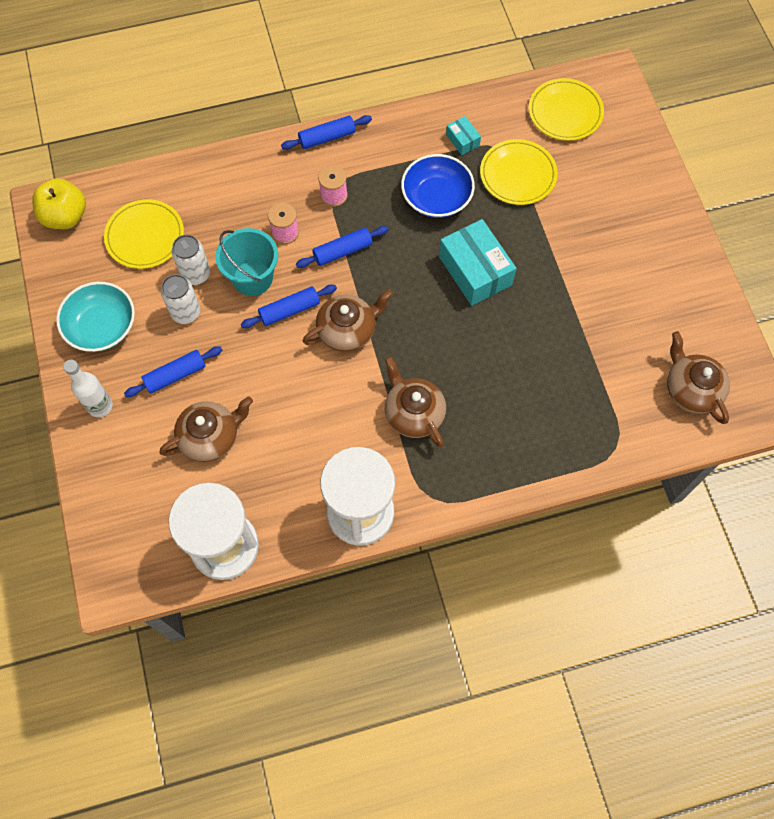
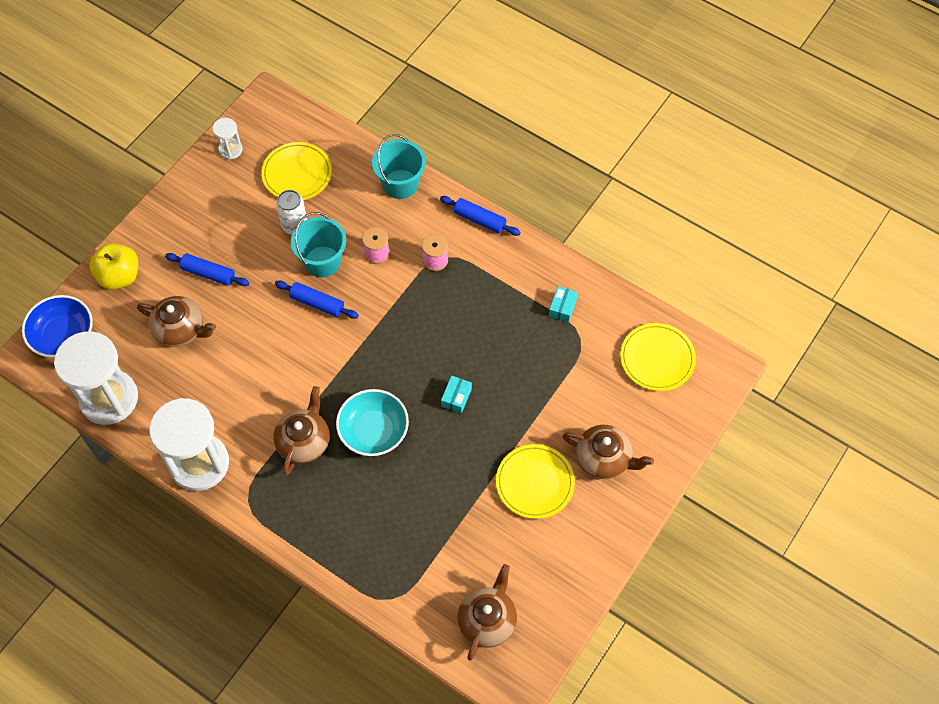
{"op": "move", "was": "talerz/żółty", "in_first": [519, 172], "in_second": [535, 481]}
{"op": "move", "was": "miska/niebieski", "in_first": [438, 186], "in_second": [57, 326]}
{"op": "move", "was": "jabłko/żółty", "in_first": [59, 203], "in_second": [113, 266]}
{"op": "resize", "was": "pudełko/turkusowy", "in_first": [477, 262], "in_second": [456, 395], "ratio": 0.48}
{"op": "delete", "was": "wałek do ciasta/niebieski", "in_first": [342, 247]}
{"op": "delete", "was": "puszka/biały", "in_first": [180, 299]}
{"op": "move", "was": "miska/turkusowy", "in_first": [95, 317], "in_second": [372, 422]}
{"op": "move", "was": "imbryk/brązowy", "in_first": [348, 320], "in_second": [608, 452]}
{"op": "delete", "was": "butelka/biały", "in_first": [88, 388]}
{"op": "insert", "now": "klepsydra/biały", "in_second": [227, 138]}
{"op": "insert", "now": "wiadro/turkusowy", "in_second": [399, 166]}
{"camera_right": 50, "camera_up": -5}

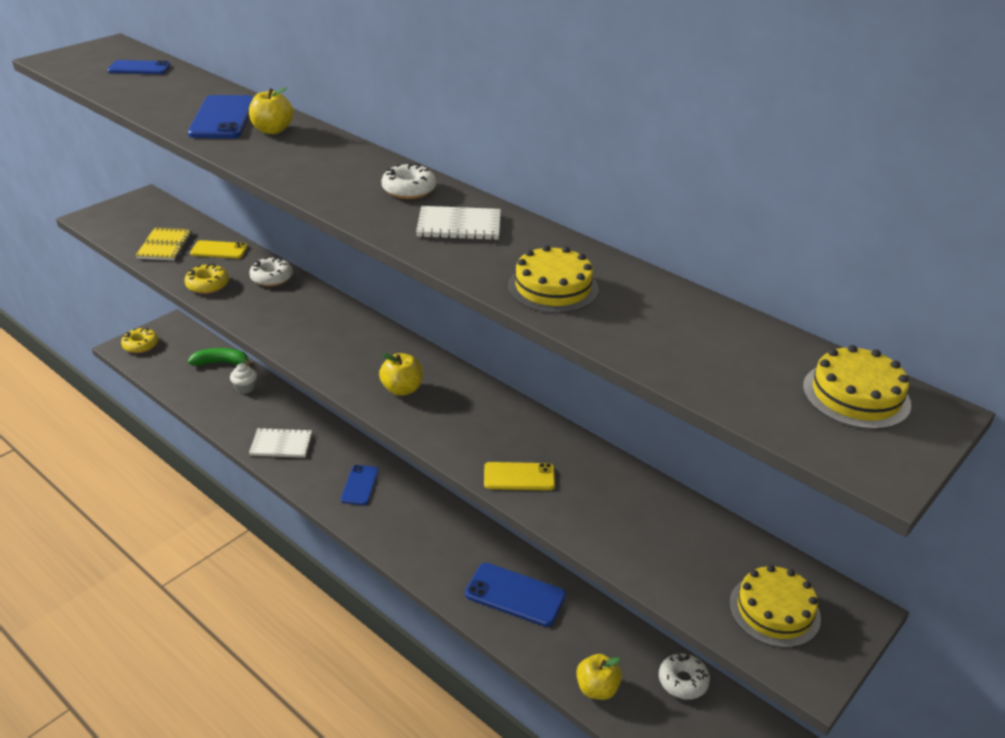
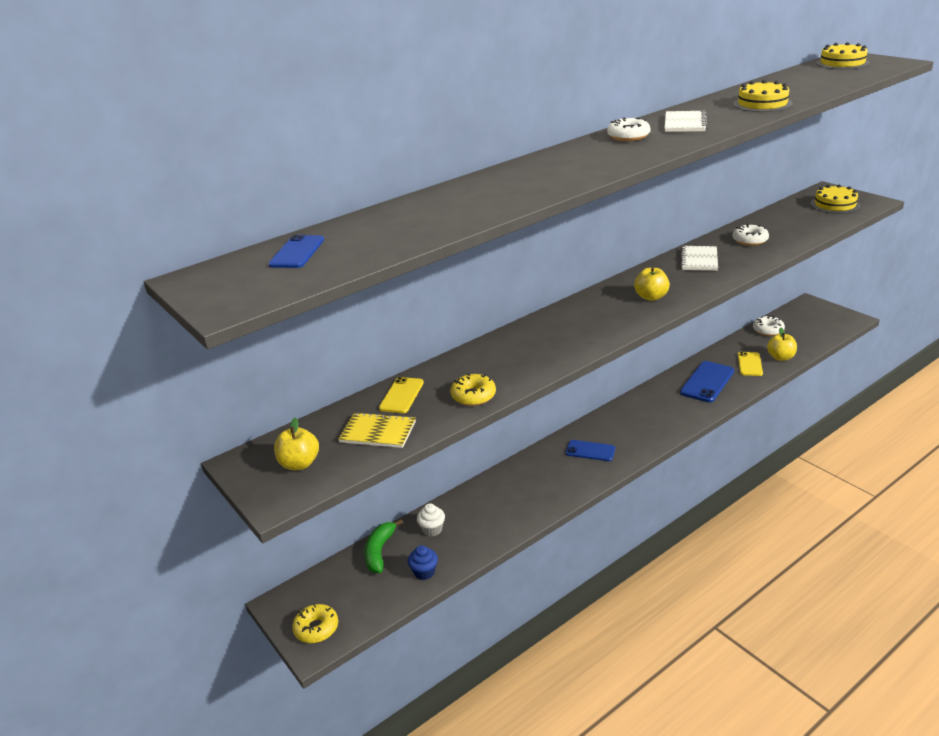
{"op": "move", "was": "jabłko/żółty", "in_first": [271, 110], "in_second": [296, 444]}
{"op": "delete", "was": "telefon/niebieski", "in_first": [221, 116]}
{"op": "move", "was": "donut/biały", "in_first": [271, 271], "in_second": [751, 235]}
{"op": "move", "was": "zeszyt/biały", "in_first": [280, 443], "in_second": [699, 258]}
{"op": "move", "was": "telefon/żółty", "in_first": [519, 476], "in_second": [750, 364]}
{"op": "insert", "now": "muffinka/niebieski", "in_second": [423, 562]}
{"camera_right": -75, "camera_up": -5}

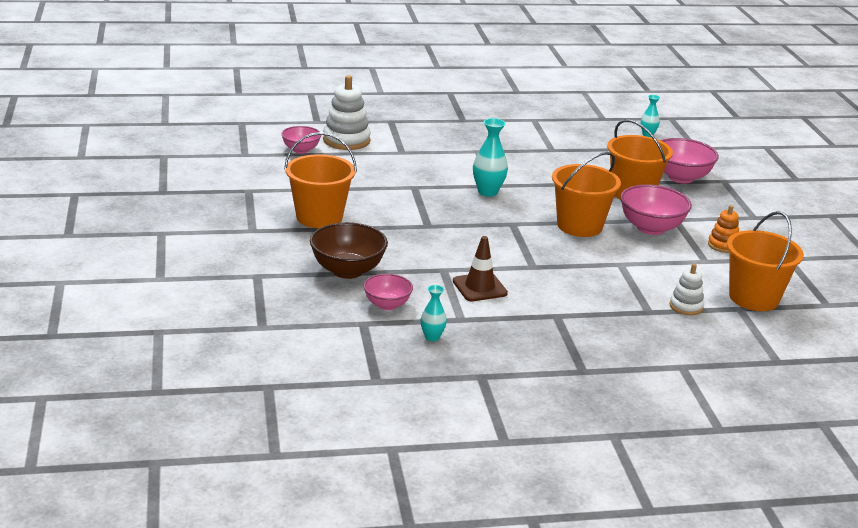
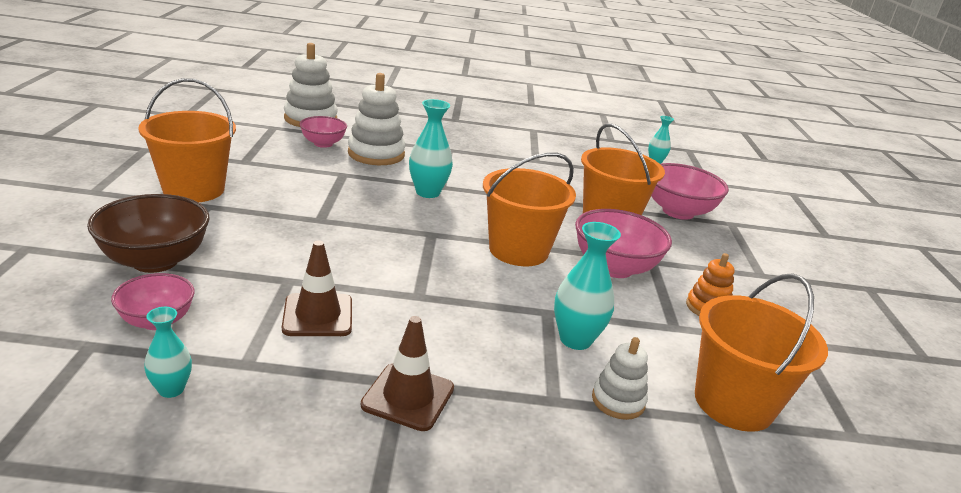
{"op": "move", "was": "miska/różowy", "in_first": [301, 140], "in_second": [323, 132]}
{"op": "insert", "now": "zabawka nakładanka/biały", "in_second": [376, 119]}
{"op": "insert", "now": "wazon/turkusowy", "in_second": [587, 286]}
{"op": "insert", "now": "pachołek/brązowy", "in_second": [407, 373]}
{"camera_right": 10, "camera_up": 0}

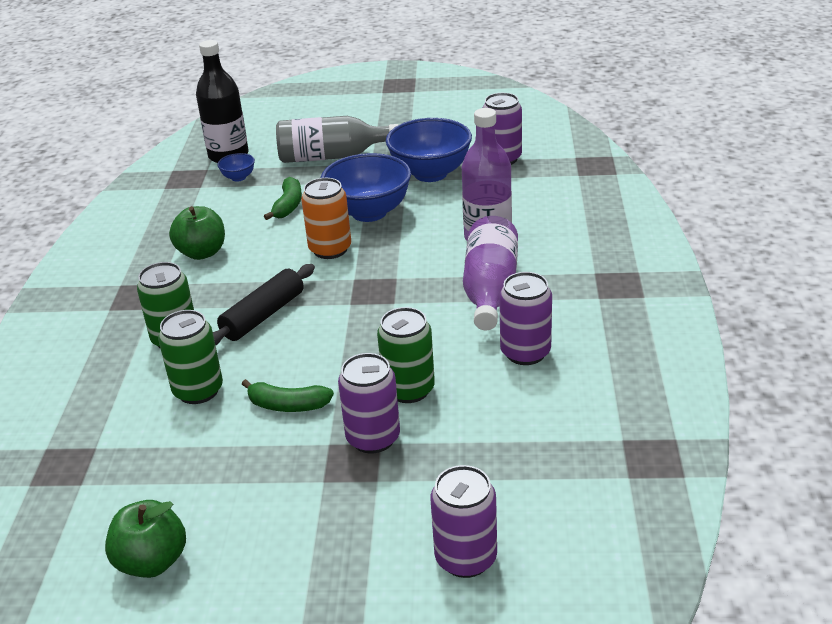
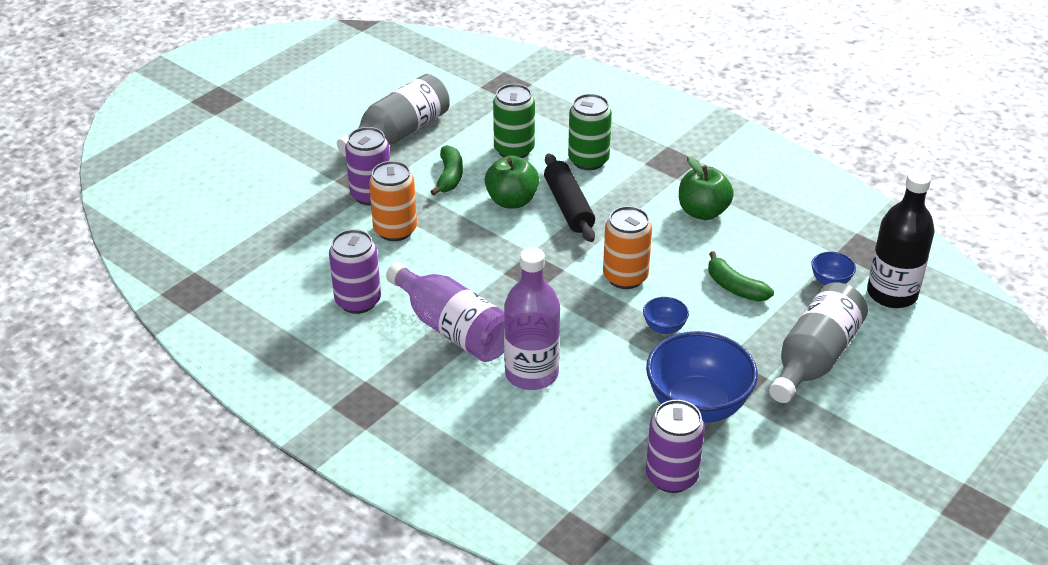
{"op": "resize", "was": "miska/niebieski", "in_first": [366, 187], "in_second": [666, 315], "ratio": 0.44}
{"op": "recolor", "was": "puszka/zielony", "now": "puszka/pomarańczowy", "in_first": [406, 355], "in_second": [393, 201]}
{"op": "rotate", "was": "banan/zielony", "in_first": [288, 395], "in_second": [446, 170], "clockwise": 135}
{"op": "delete", "was": "puszka/fioletowy", "in_first": [463, 521]}
{"op": "move", "was": "jabłko/zielony", "in_first": [145, 539], "in_second": [512, 181]}
{"op": "insert", "now": "butelka/szary", "in_second": [393, 115]}
{"camera_right": 125, "camera_up": 5}

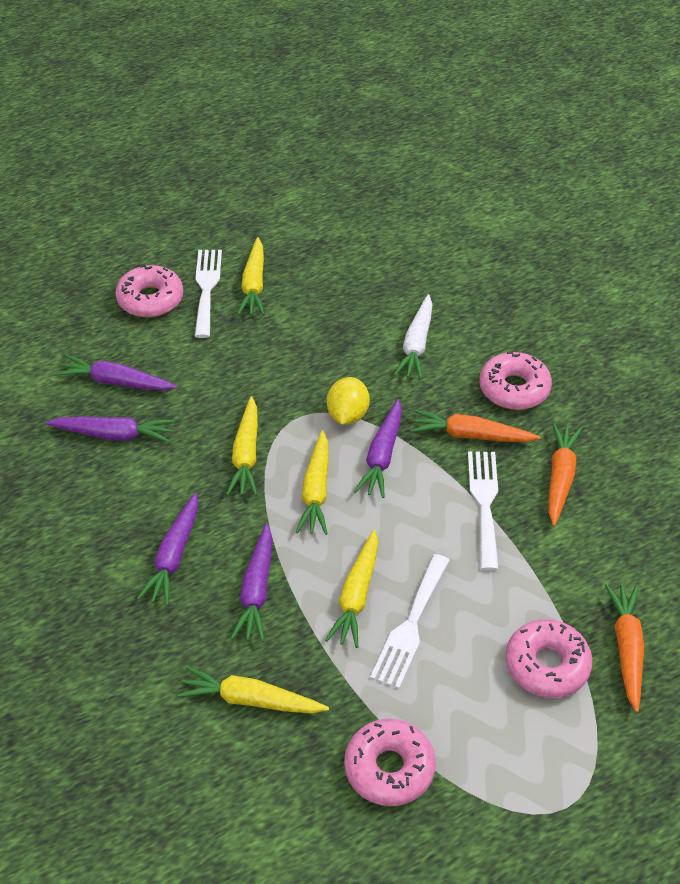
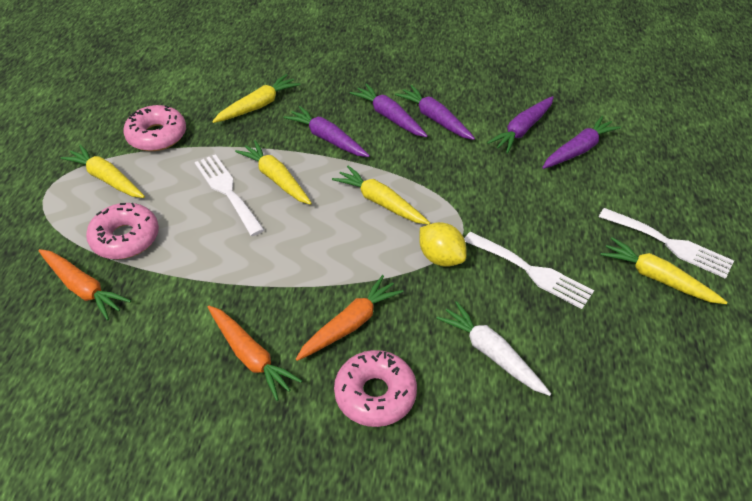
{"op": "delete", "was": "donut/różowy", "in_first": [149, 291]}
{"op": "move", "was": "marchewka/żółty", "in_first": [242, 446], "in_second": [103, 171]}
{"op": "move", "was": "marchewka/fioletowy", "in_first": [378, 448], "in_second": [435, 112]}
{"op": "move", "was": "widelec/biały", "in_first": [483, 511], "in_second": [529, 270]}
{"camera_right": 125, "camera_up": 0}

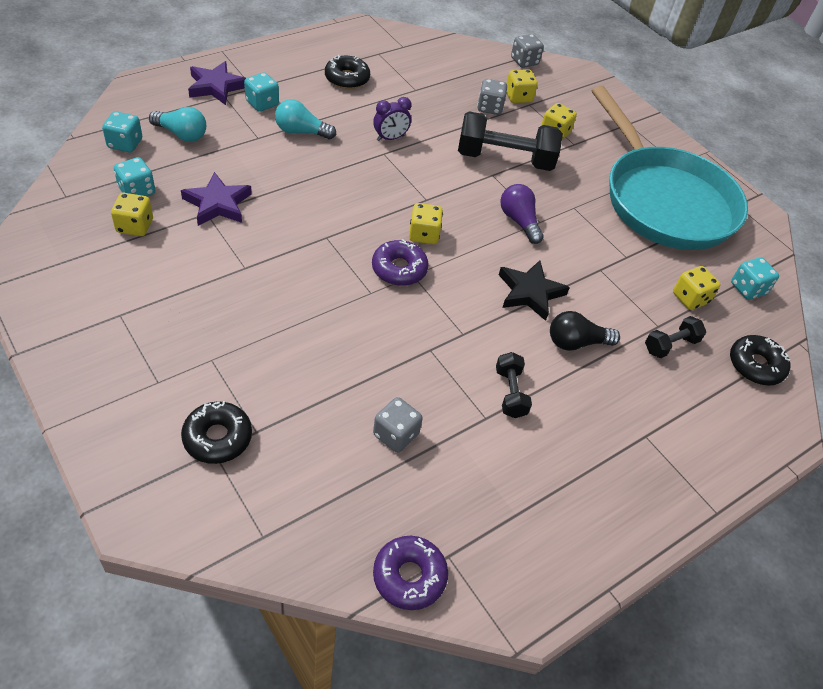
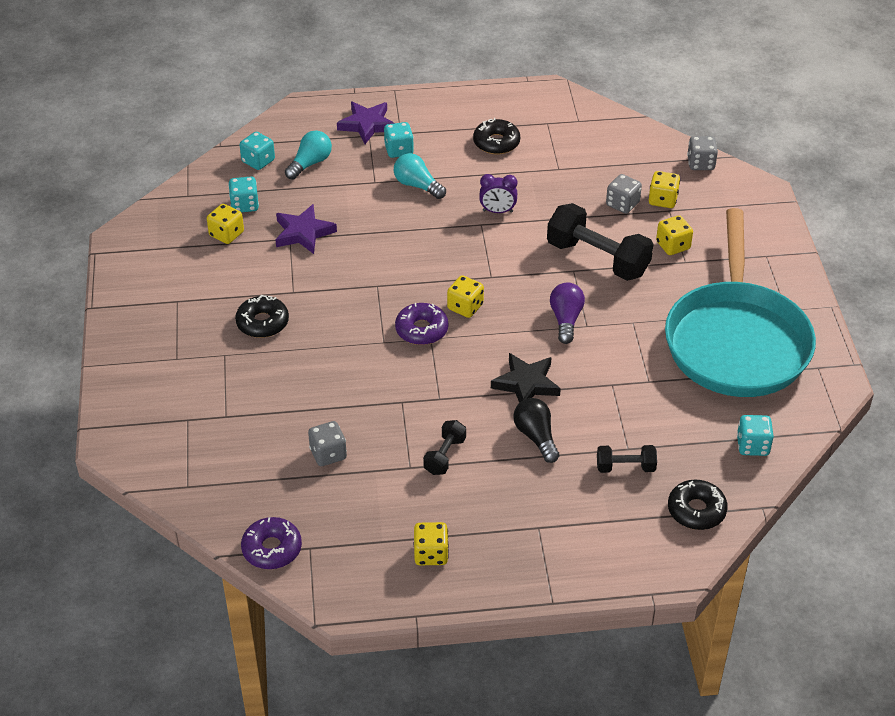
{"op": "rotate", "was": "żarówka/turkusowy", "in_first": [177, 124], "in_second": [308, 155], "clockwise": -105}
{"op": "move", "was": "kostka do gry/żółty", "in_first": [696, 288], "in_second": [431, 543]}
{"op": "rotate", "was": "żarówka/czarny", "in_first": [585, 331], "in_second": [536, 430], "clockwise": 45}
{"op": "move", "was": "donut/czarny", "in_first": [216, 432], "in_second": [262, 316]}
{"camera_right": 35, "camera_up": -5}

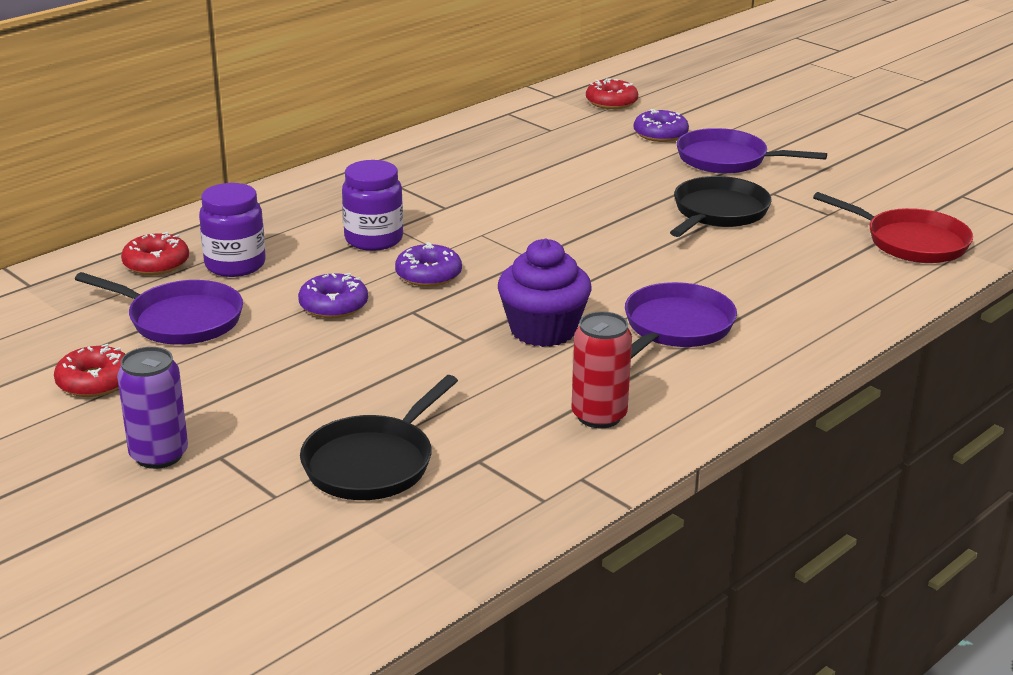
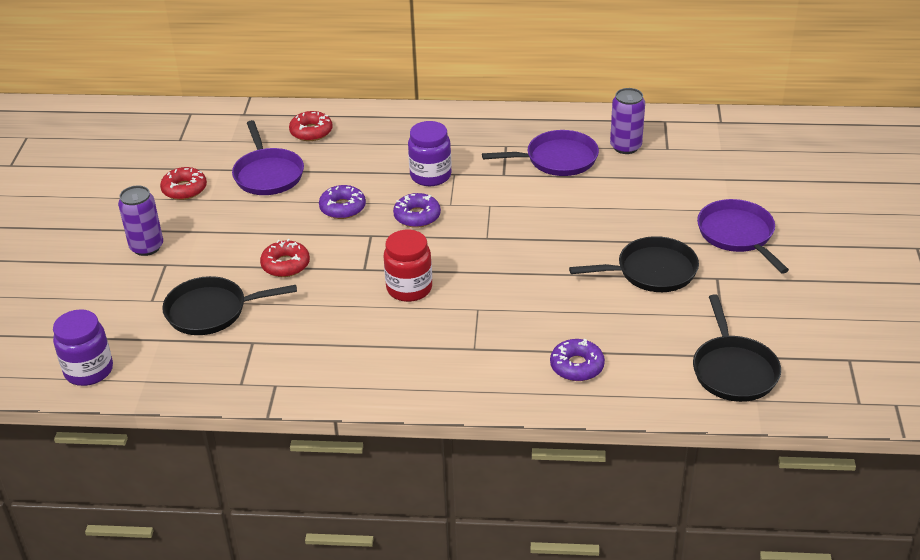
{"op": "move", "was": "donut/czerwony", "in_first": [612, 93], "in_second": [285, 258]}
{"op": "move", "was": "donut/fioletowy", "in_first": [661, 125], "in_second": [577, 360]}
{"op": "move", "was": "słoik/fioletowy", "in_first": [232, 230], "in_second": [83, 347]}
{"op": "recolor", "was": "patelnia/czerwony", "now": "patelnia/czarny", "in_first": [893, 227], "in_second": [737, 348]}
{"op": "replace", "was": "muffinka/fioletowy", "now": "słoik/czerwony", "in_first": [545, 293], "in_second": [408, 266]}
{"op": "move", "was": "patelnia/fioletowy", "in_first": [681, 320], "in_second": [540, 153]}
{"op": "delete", "was": "puszka/czerwony", "in_first": [602, 369]}
{"op": "insert", "now": "puszka/fioletowy", "in_second": [627, 121]}
{"camera_right": 50, "camera_up": 10}

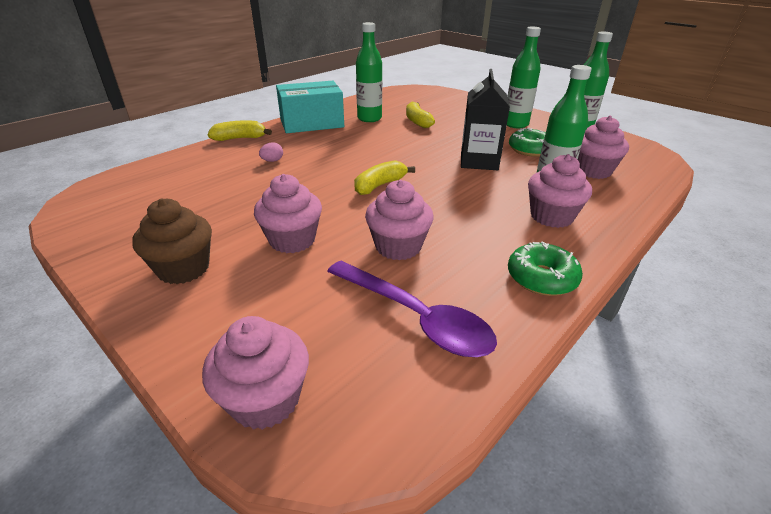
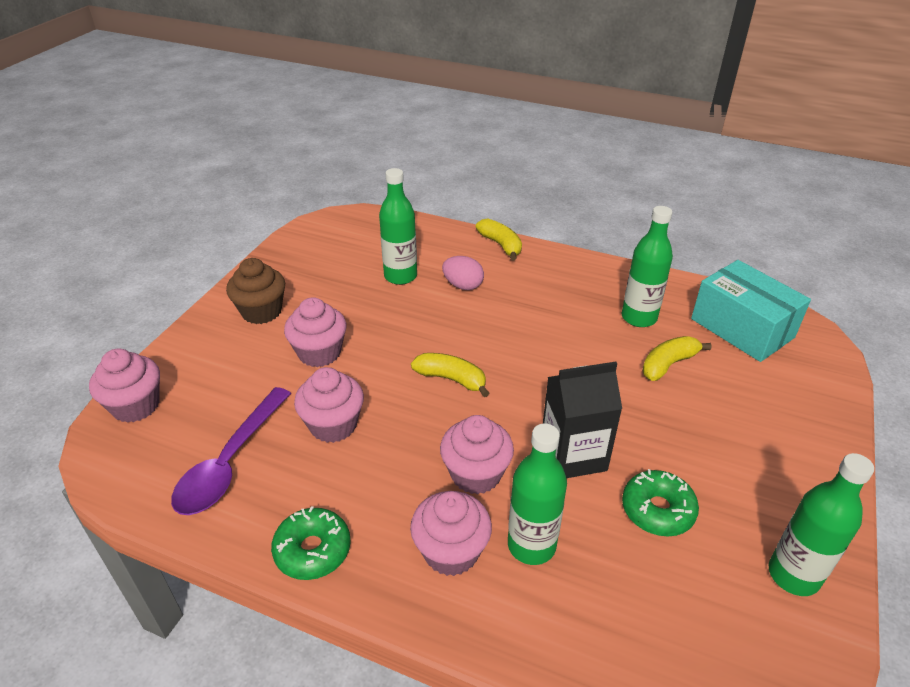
{"op": "move", "was": "butelka/zielony", "in_first": [524, 77], "in_second": [398, 226]}
{"op": "move", "was": "pudełko/turkusowy", "in_first": [310, 107], "in_second": [751, 311]}
{"op": "move", "was": "muffinka/różowy", "in_first": [603, 147], "in_second": [477, 454]}
{"op": "resize", "was": "jajko/różowy", "in_first": [271, 152], "in_second": [463, 273], "ratio": 1.57}
{"camera_right": 70, "camera_up": 5}

